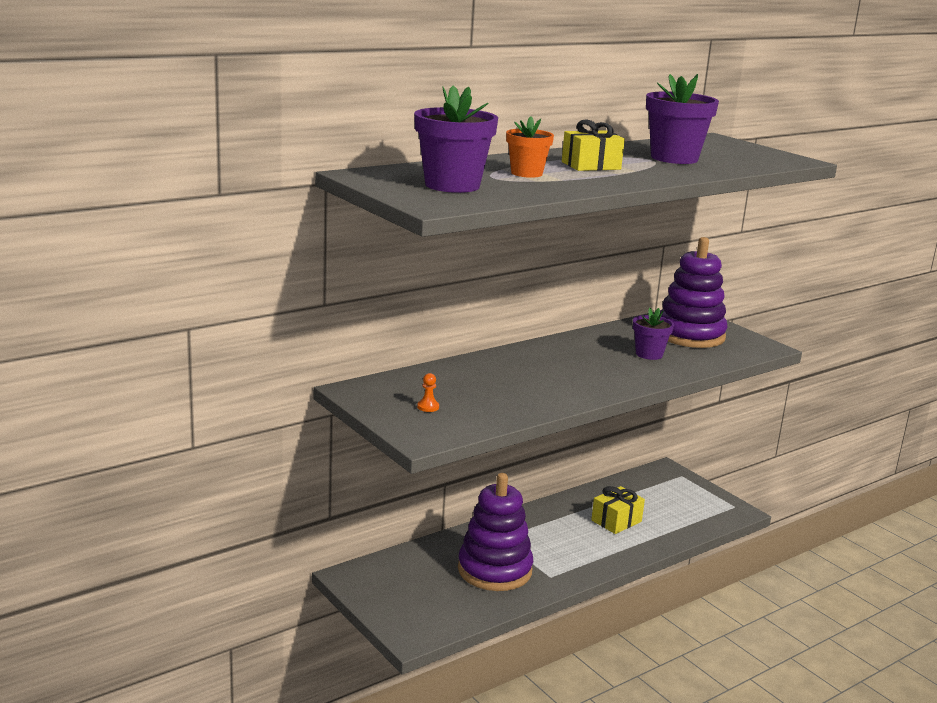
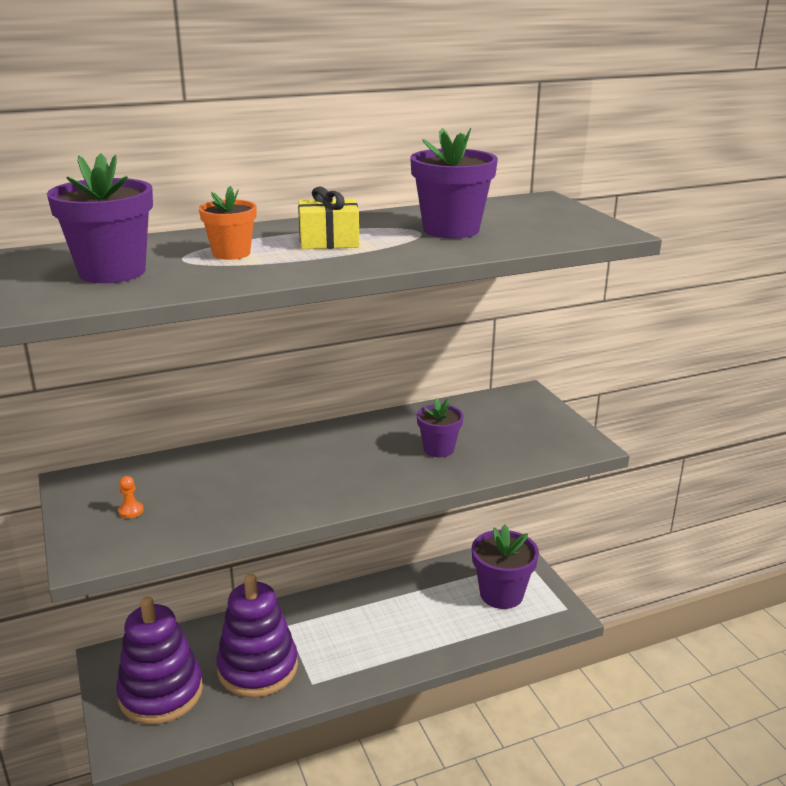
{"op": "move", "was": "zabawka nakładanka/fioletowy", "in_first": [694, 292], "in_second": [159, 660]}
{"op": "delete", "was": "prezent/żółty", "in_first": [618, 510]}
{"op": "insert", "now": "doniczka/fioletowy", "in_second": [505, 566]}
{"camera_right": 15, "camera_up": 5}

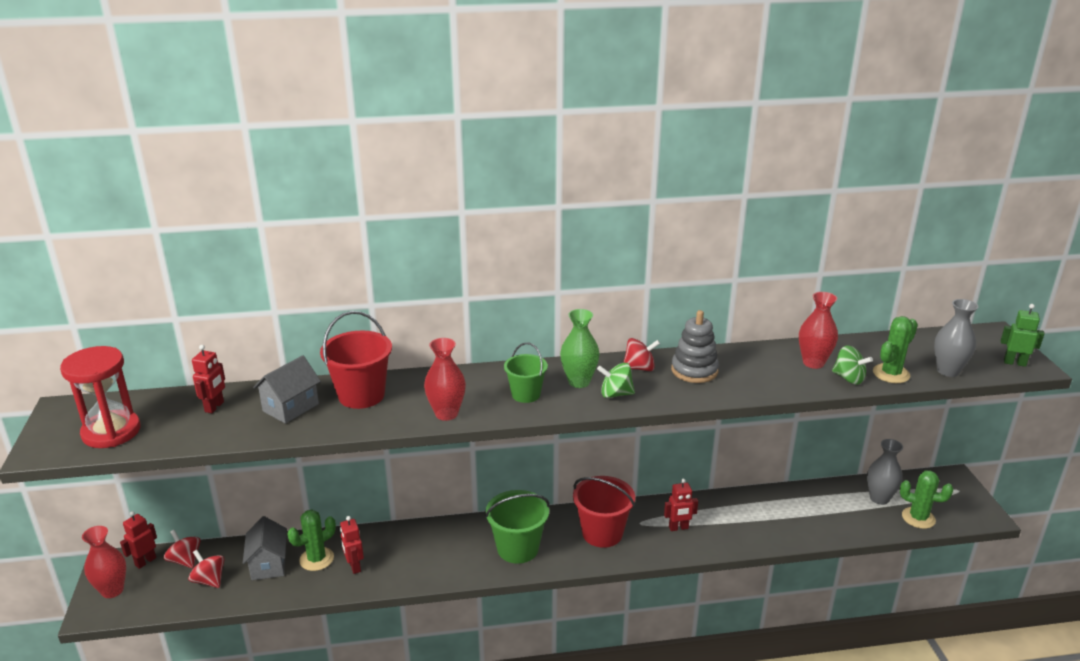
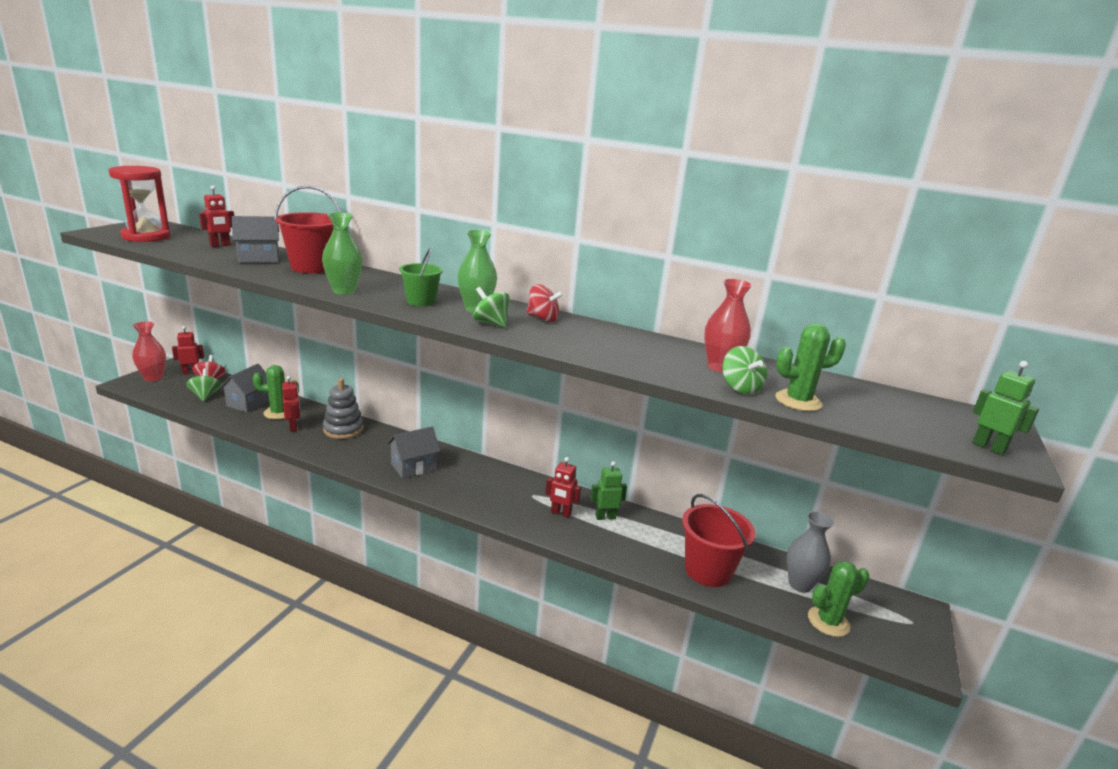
{"op": "delete", "was": "wazon/szary", "in_first": [956, 338]}
{"op": "move", "was": "zabawka nakładanka/szary", "in_first": [695, 346], "in_second": [343, 408]}
{"op": "recolor", "was": "wazon/czerwony", "now": "wazon/zielony", "in_first": [445, 379], "in_second": [342, 254]}
{"op": "rotate", "was": "kaktus/zielony", "in_first": [926, 499], "in_second": [838, 599], "clockwise": -75}
{"op": "move", "was": "wiadro/czerwony", "in_first": [604, 512], "in_second": [719, 540]}
{"op": "replace", "was": "wiadro/zielony", "now": "domek/szary", "in_first": [517, 527], "in_second": [413, 453]}
{"op": "rotate", "was": "robot/czerwony", "in_first": [352, 545], "in_second": [291, 403], "clockwise": 150}
{"op": "recolor", "was": "bączek/czerwony", "now": "bączek/zielony", "in_first": [206, 569], "in_second": [204, 385]}
{"op": "insert", "now": "robot/zielony", "in_second": [608, 490]}
{"camera_right": 30, "camera_up": -5}

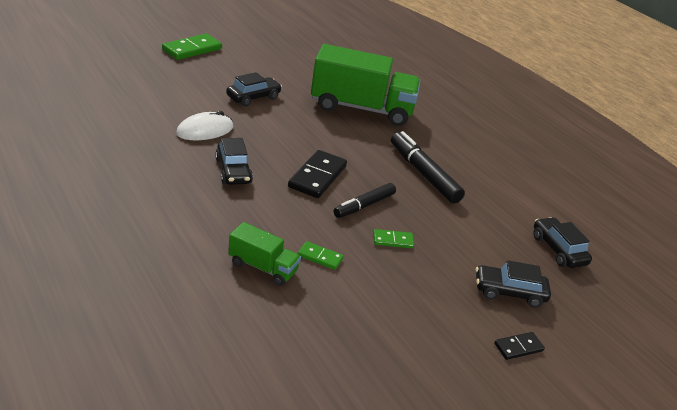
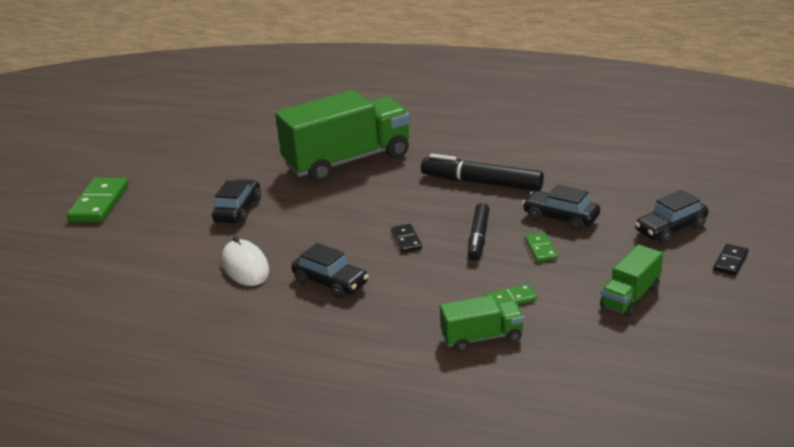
{"op": "rotate", "was": "myszka/biały", "in_first": [204, 125], "in_second": [245, 261], "clockwise": -45}
{"op": "resize", "was": "kostka domina/czarny", "in_first": [317, 174], "in_second": [406, 238], "ratio": 0.53}
{"op": "move", "was": "samochód/czarny", "in_first": [562, 242], "in_second": [561, 208]}
{"op": "rotate", "was": "kostka domina/zielony", "in_first": [393, 238], "in_second": [541, 247], "clockwise": -60}
{"op": "insert", "now": "ciężarówka/zielony", "in_second": [631, 280]}
{"camera_right": -30, "camera_up": -5}

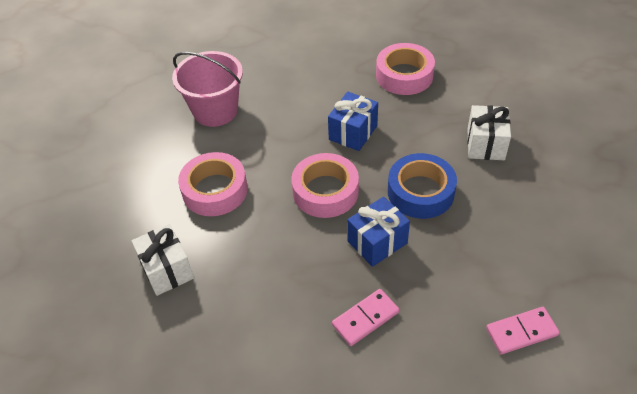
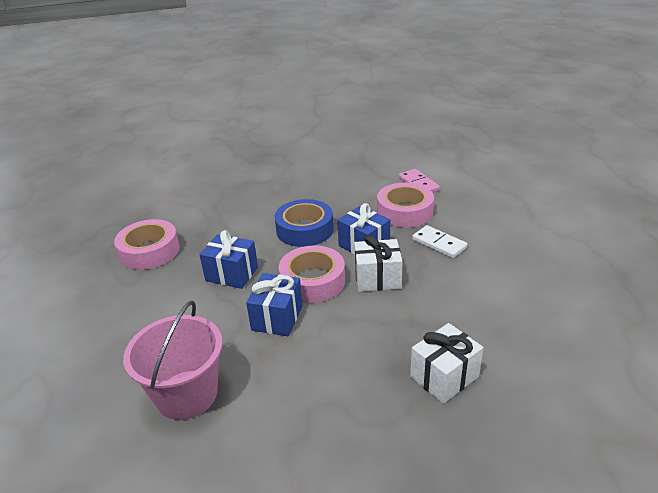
{"op": "move", "was": "prezent/biały", "in_first": [489, 132], "in_second": [378, 263]}
{"op": "move", "was": "taśma klejąca/różowy", "in_first": [213, 184], "in_second": [405, 205]}
{"op": "recolor", "was": "kostka domina/różowy", "now": "kostka domina/biały", "in_first": [365, 317], "in_second": [439, 241]}
{"op": "insert", "now": "prezent/niebieski", "in_second": [274, 304]}
{"camera_right": -100, "camera_up": -15}

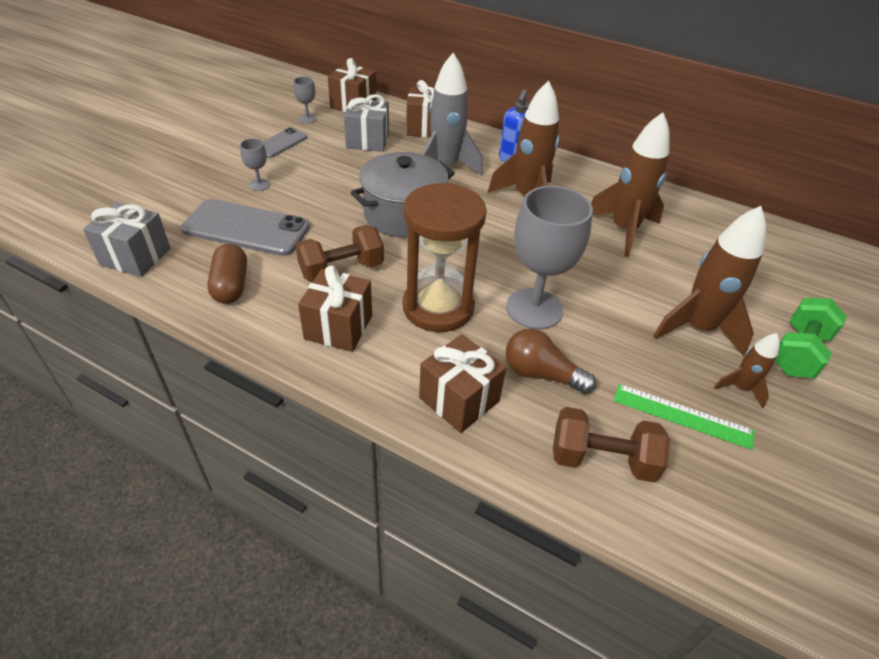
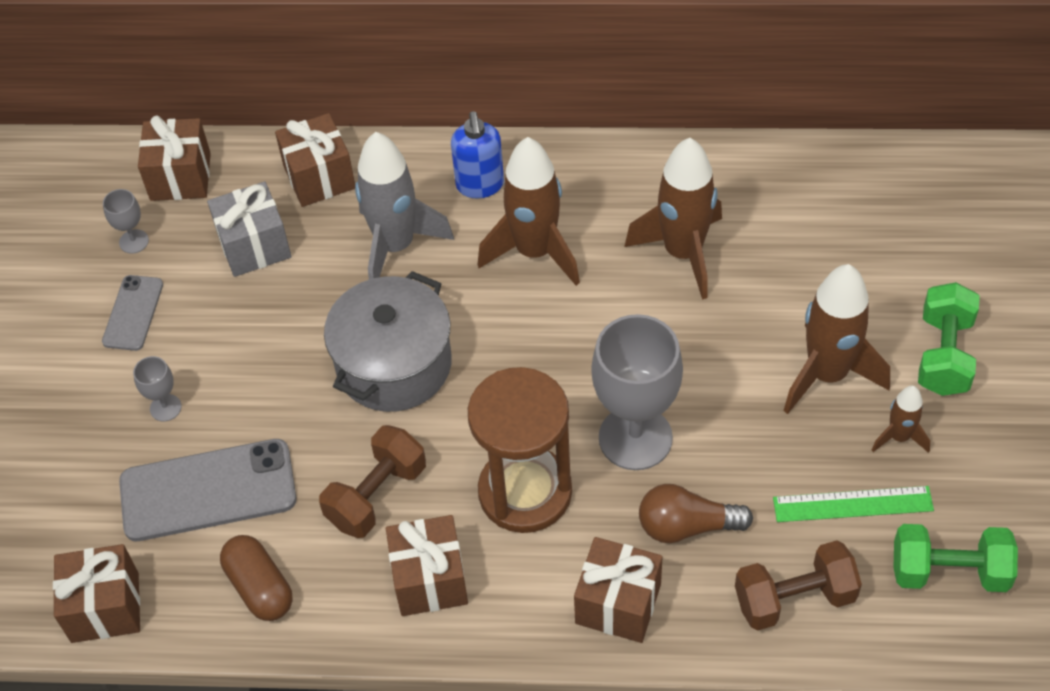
{"op": "recolor", "was": "prezent/szary", "now": "prezent/brązowy", "in_first": [127, 239], "in_second": [96, 593]}
{"op": "insert", "now": "hantel/zielony", "in_second": [956, 558]}
{"camera_right": -20, "camera_up": 10}

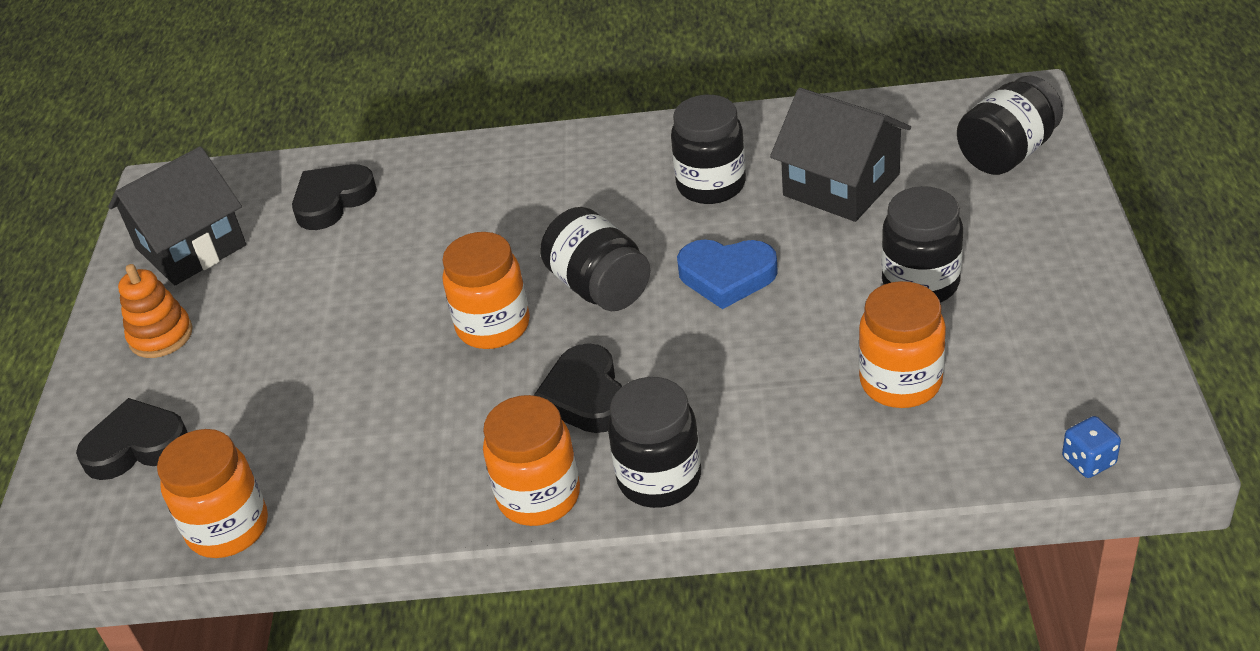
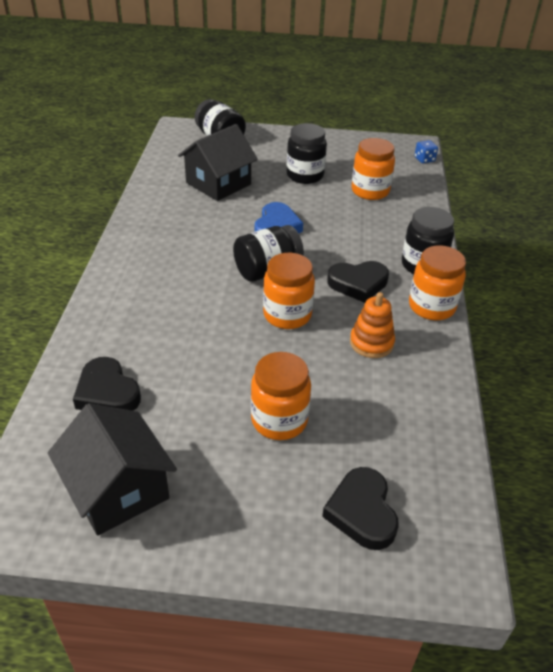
{"op": "delete", "was": "słoik/czarny", "in_first": [708, 149]}
{"op": "move", "was": "zabawka nakładanka/pomarańczowy", "in_first": [155, 311], "in_second": [372, 325]}
{"op": "move", "was": "słoik/pomarańczowy", "in_first": [212, 493], "in_second": [281, 396]}
{"camera_right": -90, "camera_up": 0}

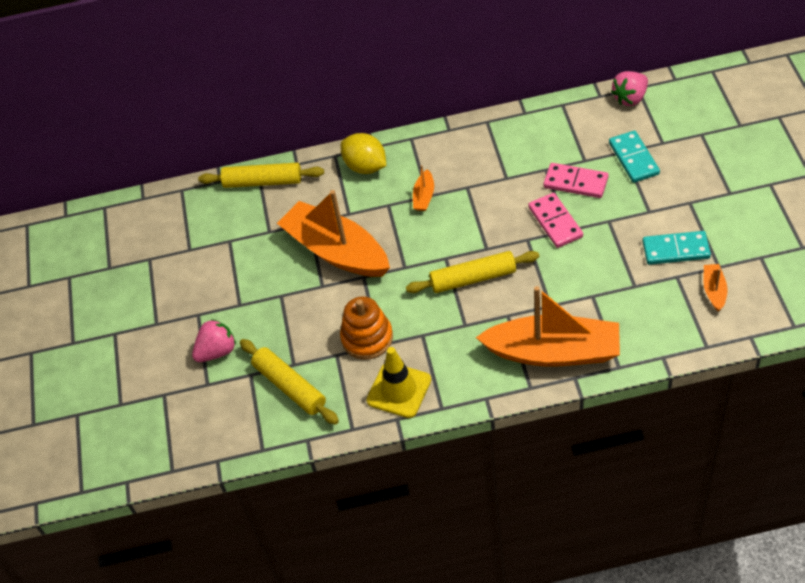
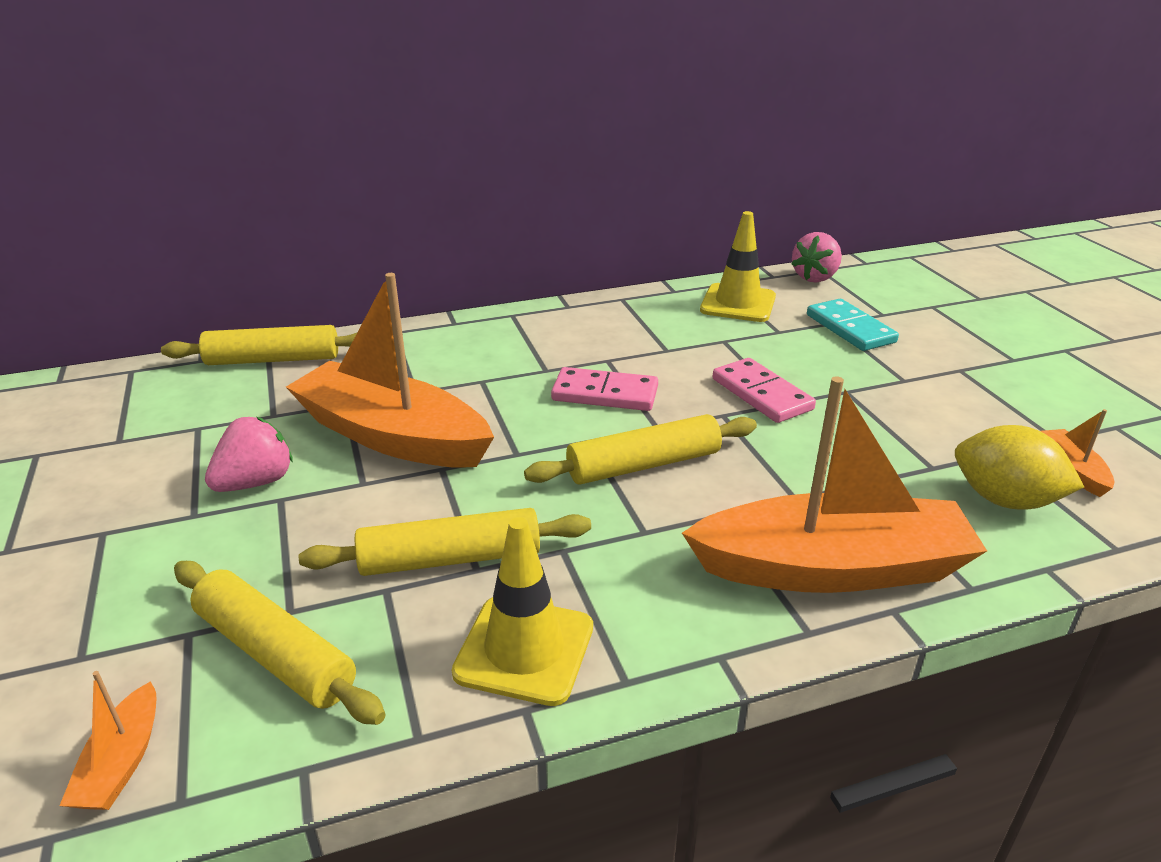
{"op": "move", "was": "cytryna/żółty", "in_first": [363, 153], "in_second": [1019, 467]}
{"op": "move", "was": "kostka domina/różowy", "in_first": [575, 180], "in_second": [604, 389]}
{"op": "move", "was": "łódka/pomarańczowy", "in_first": [423, 188], "in_second": [107, 740]}
{"op": "delete", "was": "kostka domina/turkusowy", "in_first": [676, 248]}
{"op": "replace", "was": "zabawka nakładanka/pomarańczowy", "now": "wałek do ciasta/żółty", "in_first": [366, 328], "in_second": [445, 542]}
{"op": "move", "was": "truskawka/różowy", "in_first": [214, 340], "in_second": [249, 454]}
{"op": "insert", "now": "pachołek/żółty", "in_second": [738, 266]}
{"camera_right": -15, "camera_up": -20}

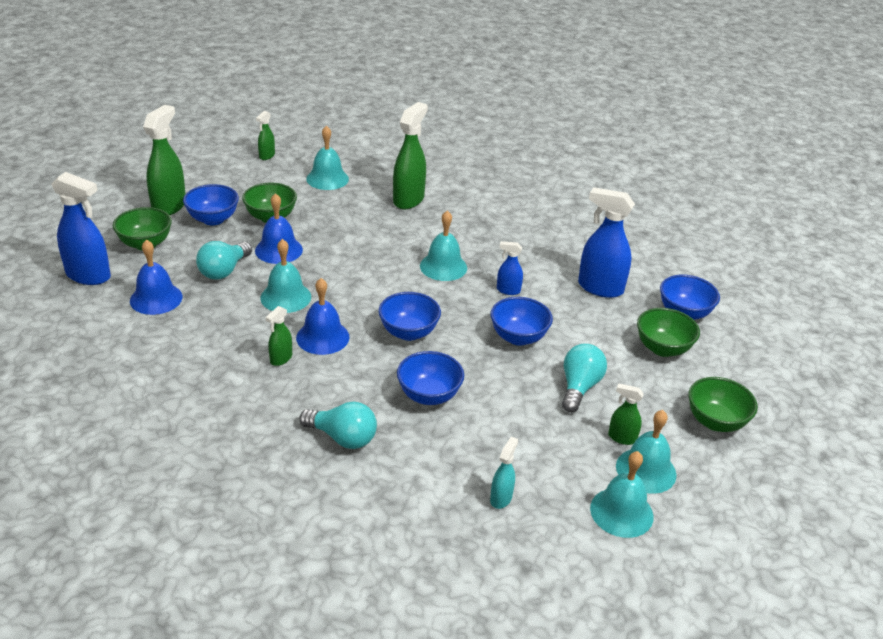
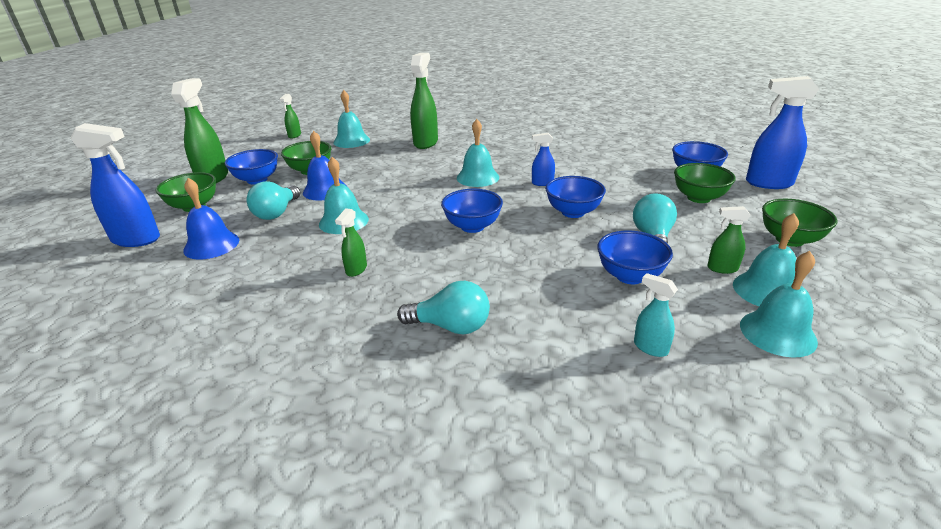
{"op": "move", "was": "spryskiwacz/niebieski", "in_first": [606, 242], "in_second": [782, 132]}
{"op": "delete", "was": "dzwonek/niebieski", "in_first": [322, 316]}
{"op": "move", "was": "miska/niebieski", "in_first": [430, 378], "in_second": [635, 257]}
{"op": "rotate", "was": "spryskiwacz/turkusowy", "in_first": [504, 472], "in_second": [656, 315], "clockwise": -60}
{"camera_right": -10, "camera_up": -5}

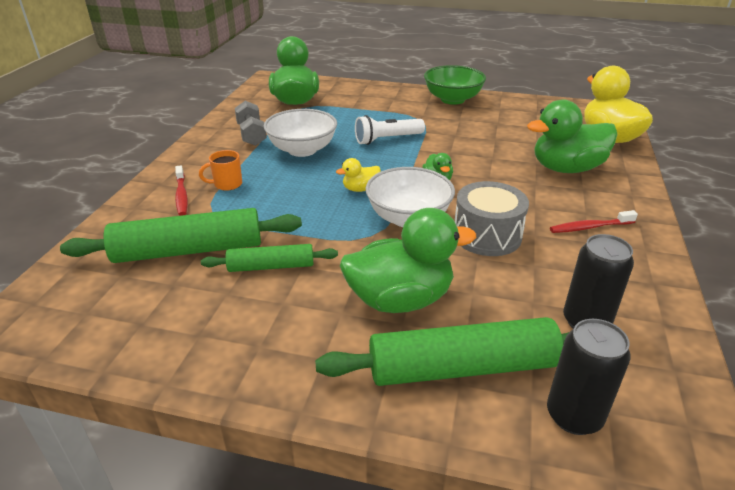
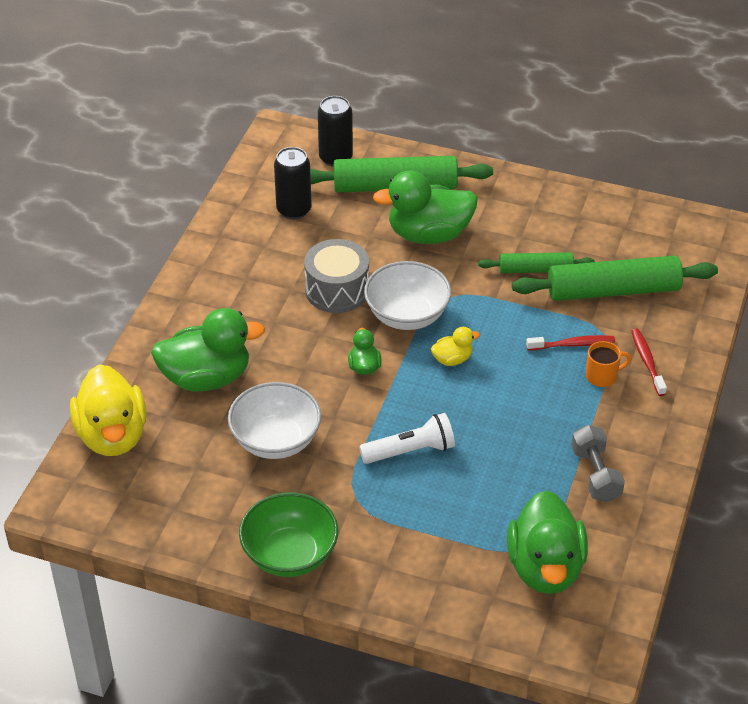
{"op": "move", "was": "miska/biały", "in_first": [300, 133], "in_second": [274, 420]}
{"op": "move", "was": "szczoteczka do zębów/czerwony", "in_first": [594, 221], "in_second": [570, 342]}
{"camera_right": -175, "camera_up": 10}

